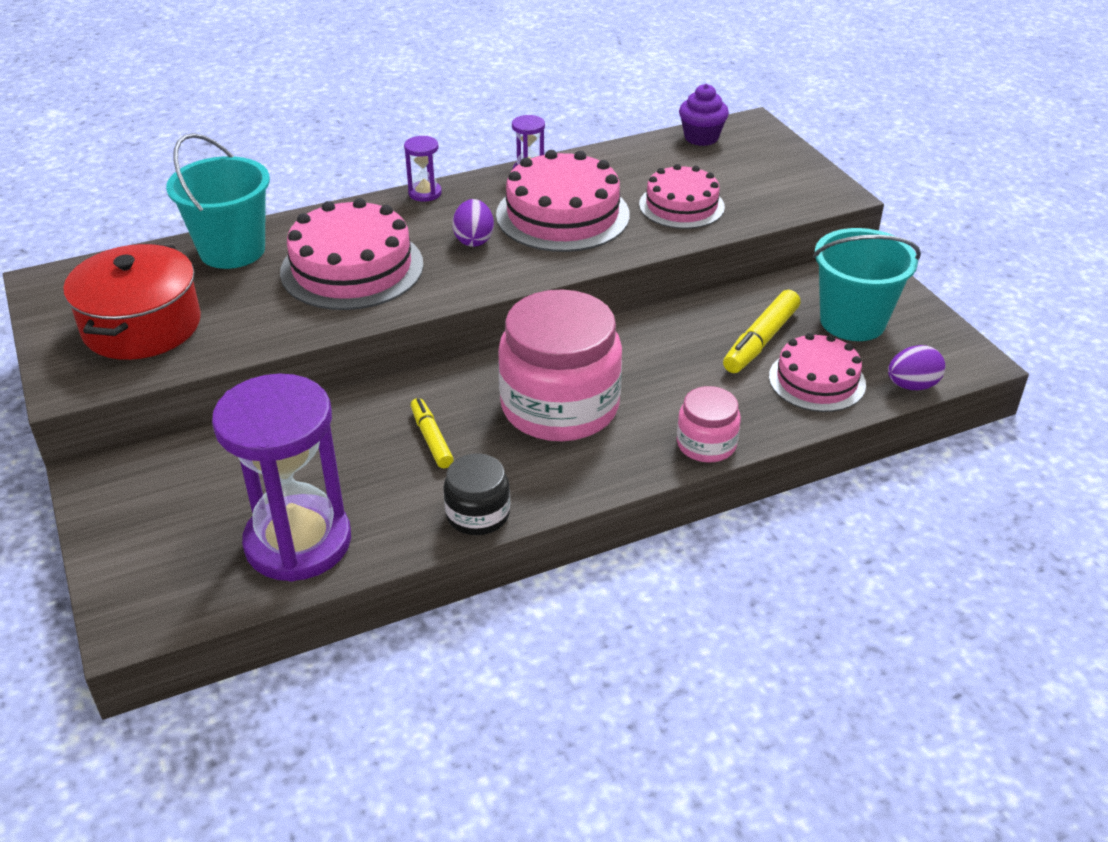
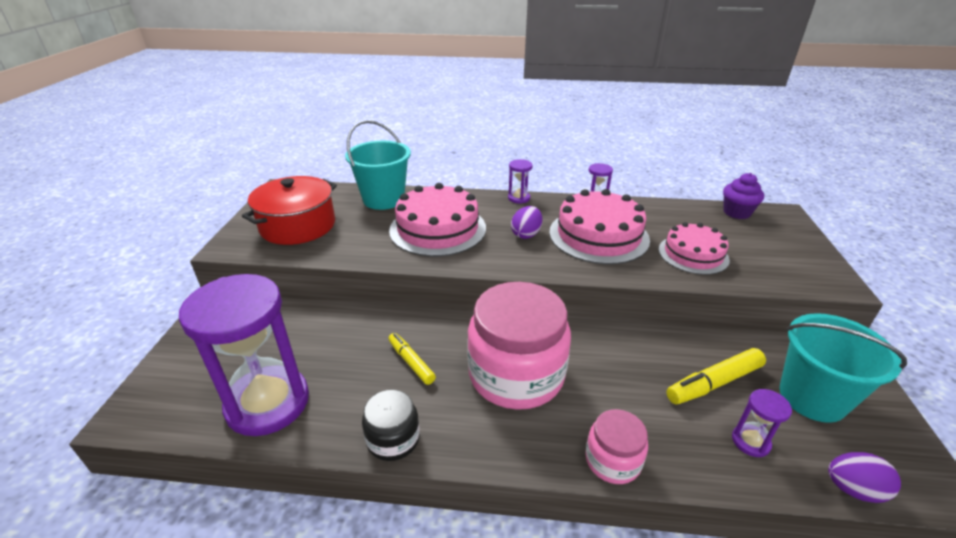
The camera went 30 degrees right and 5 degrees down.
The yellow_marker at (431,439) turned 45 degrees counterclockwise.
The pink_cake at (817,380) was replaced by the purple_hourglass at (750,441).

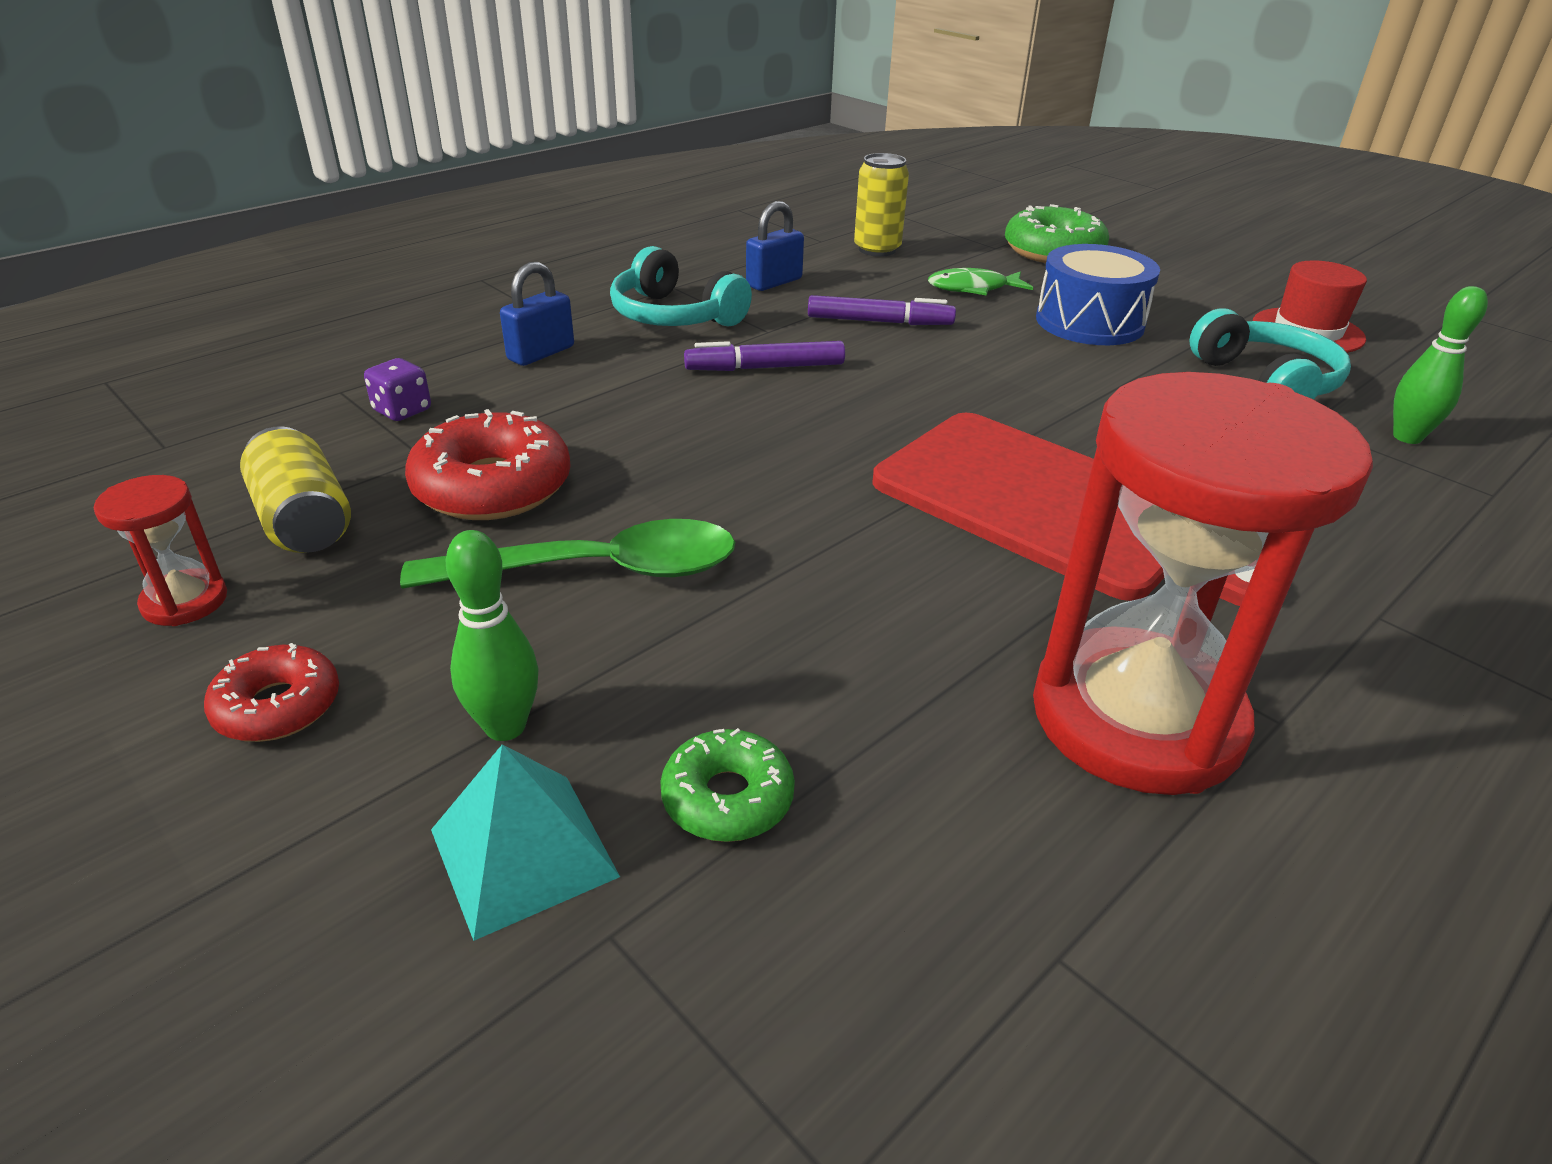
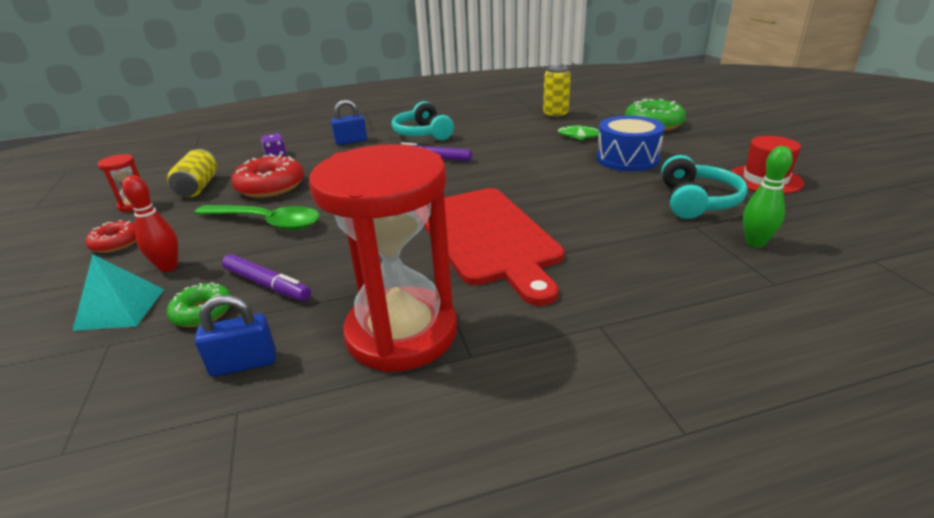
The camera went 30 degrees right and 5 degrees down.
The green_bowling_pin at (505,726) became the red_bowling_pin at (168,267).
The blue_padlock moved from (774,282) to (244,364).
The purple_marker moved from (879,322) to (267,284).

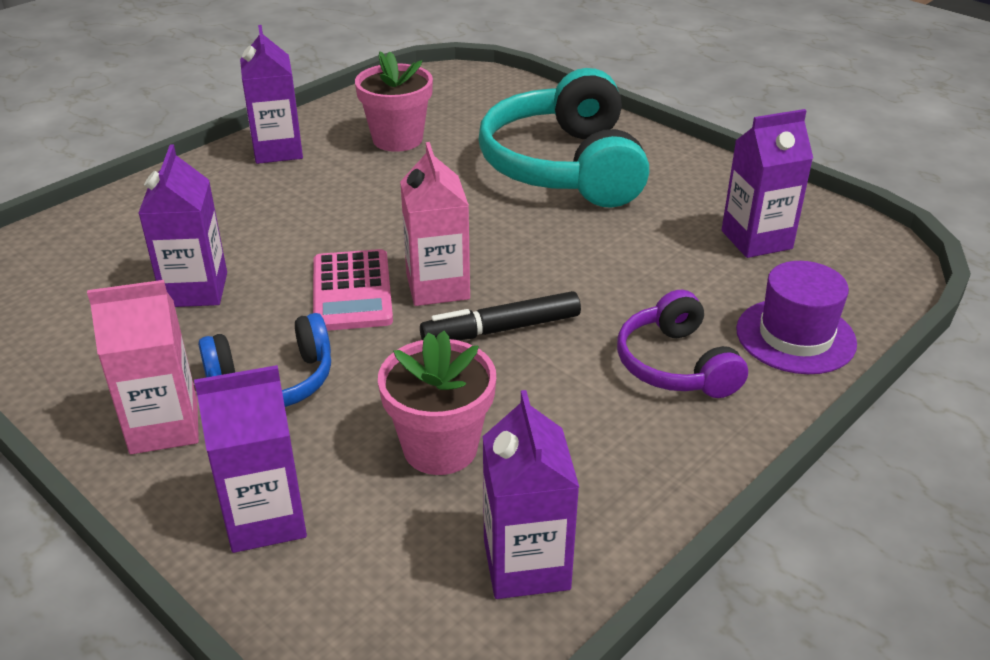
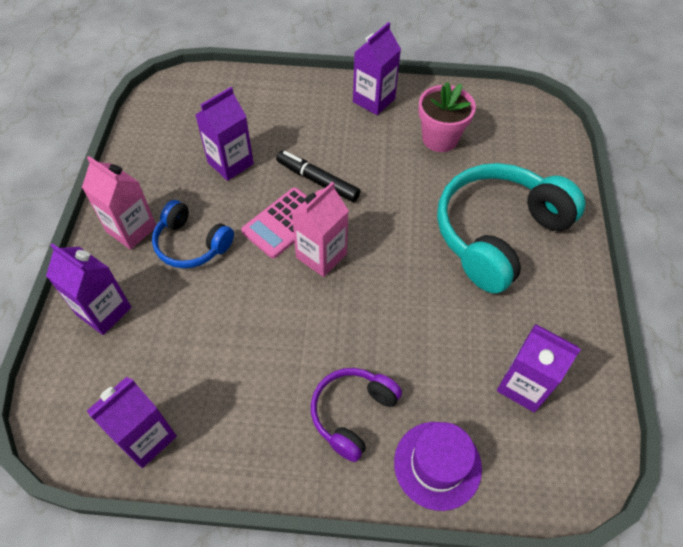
The camera went 50 degrees right and 20 degrees up.
The pink_flower_pot at (440,448) disappeared.
The black_marker moved from (501,329) to (317,181).

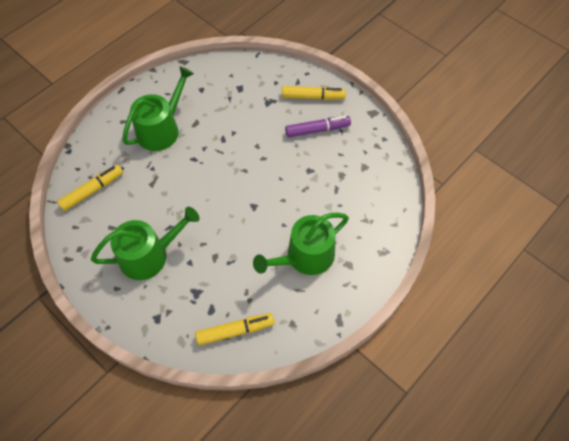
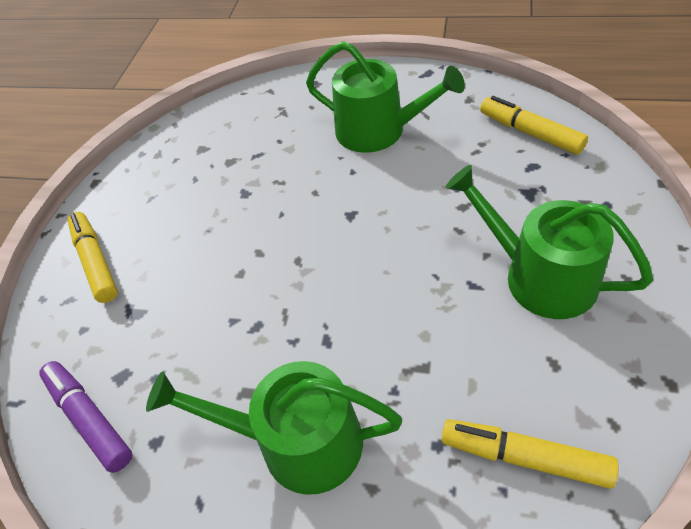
The camera went 115 degrees left and 10 degrees down.
The purple_marker moved from (317,130) to (89,419).

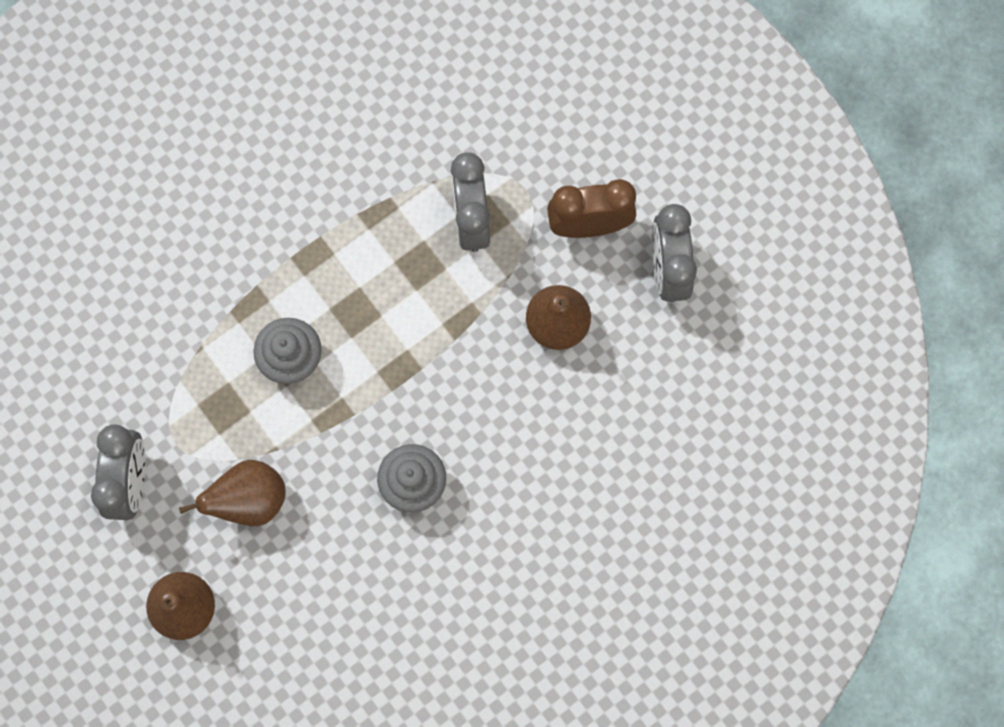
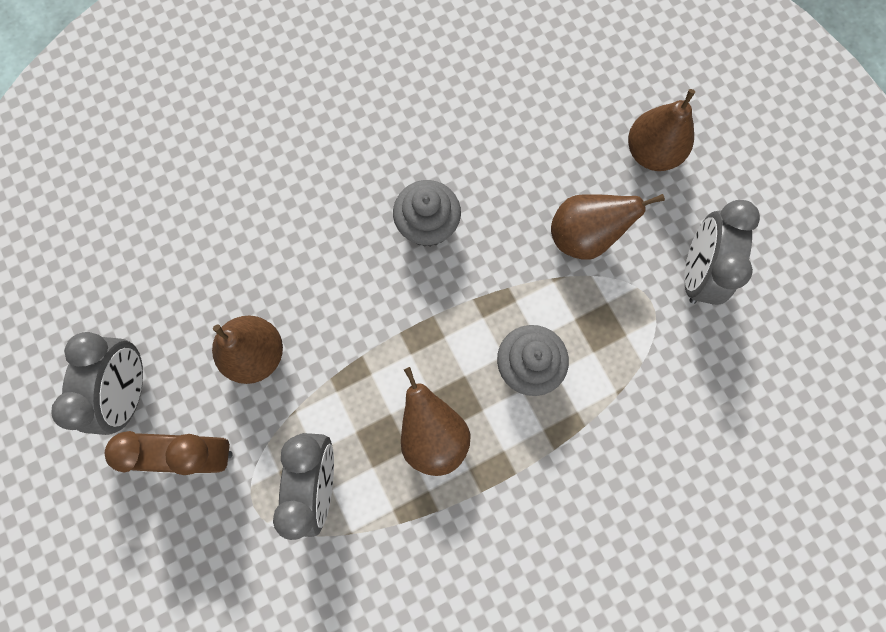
The camera went 170 degrees left and 0 degrees up.
The brown_pear at (433,434) appeared.

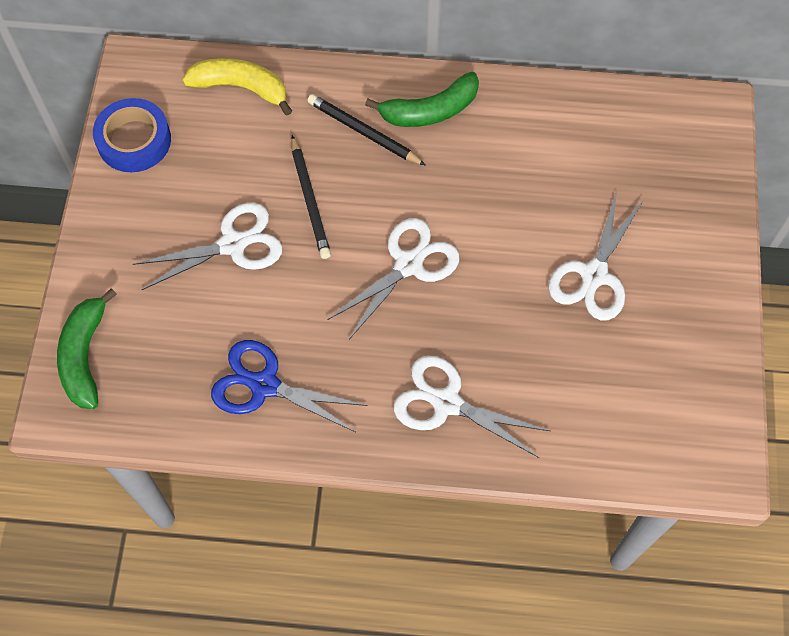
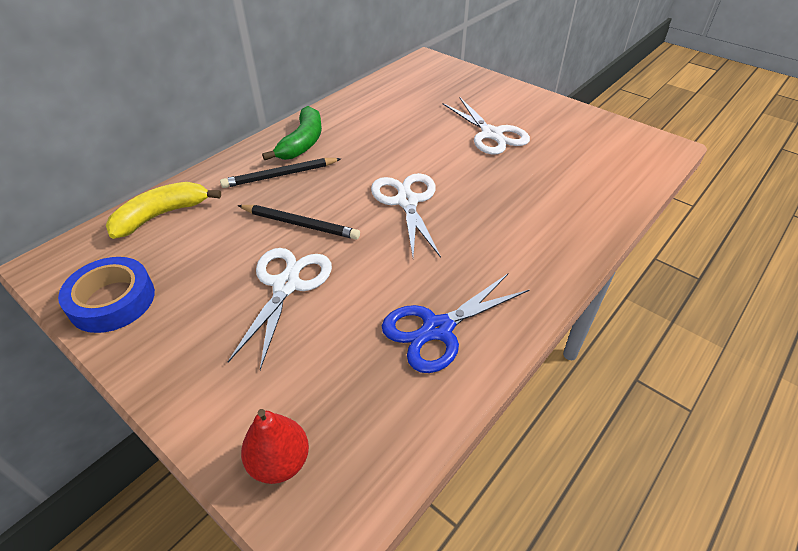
The camera went 55 degrees left and 20 degrees down.
The green_banana at (85,356) was replaced by the red_pear at (279,462).
The white_scissors at (446,402) disappeared.

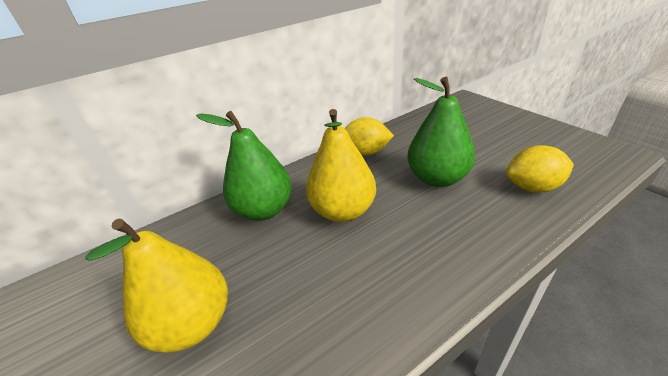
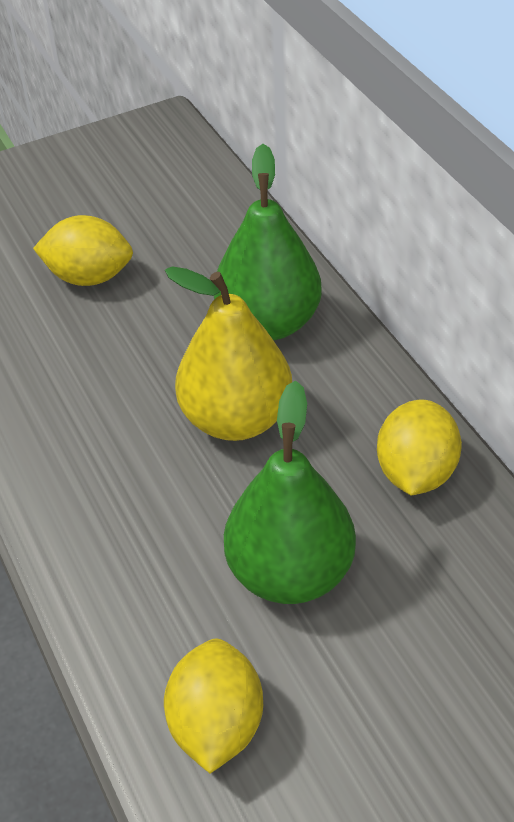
The camera went 95 degrees right and 10 degrees up.
The yellow_pear at (193,323) was replaced by the yellow_lemon at (89,277).

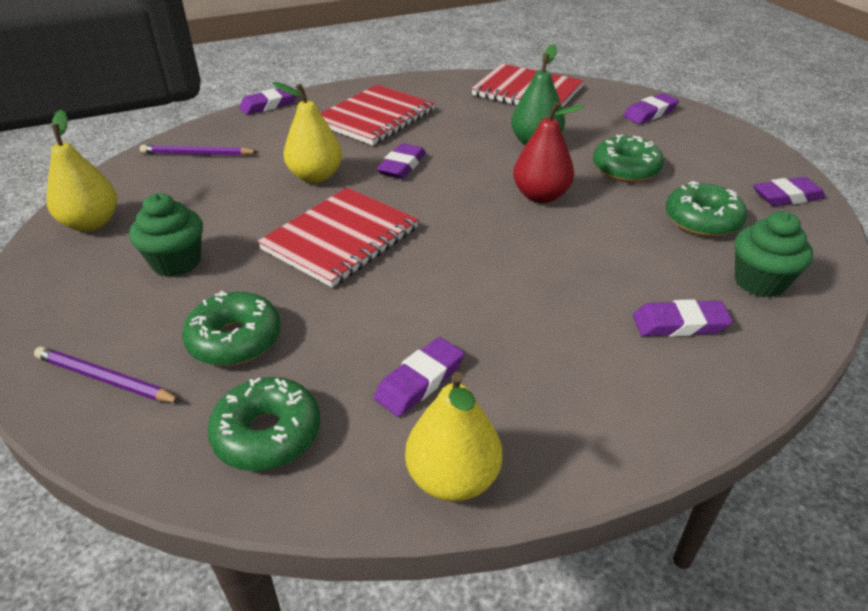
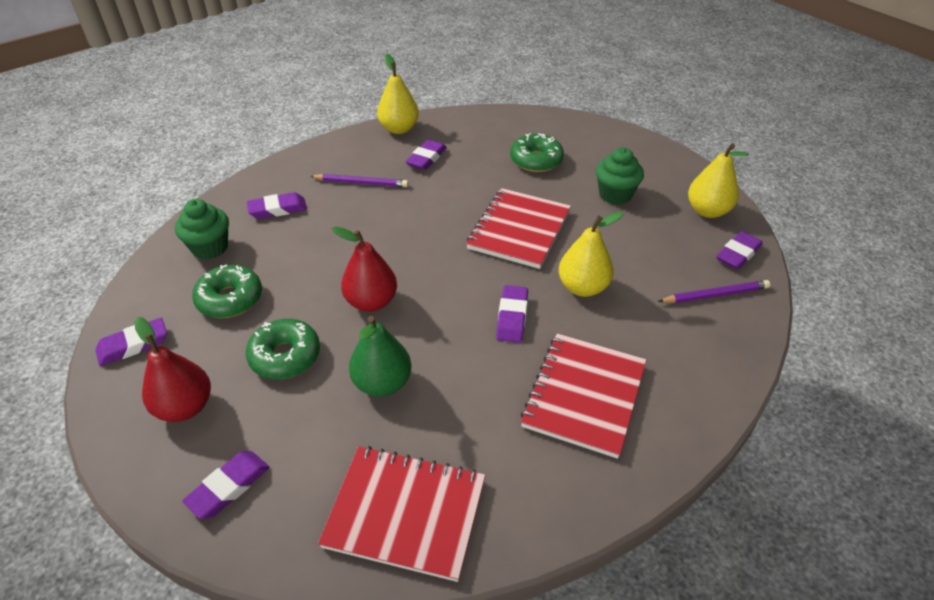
The camera went 165 degrees right and 5 degrees up.
The purple_pencil moved from (105,379) to (361,183).
The green_donut at (267,434) disappeared.
The purple_eraser moved from (269,105) to (738,254).
The red_pear at (185,407) appeared.

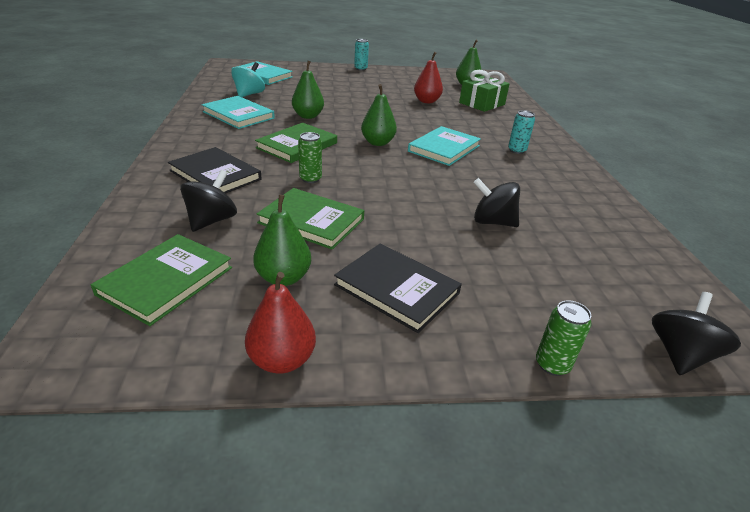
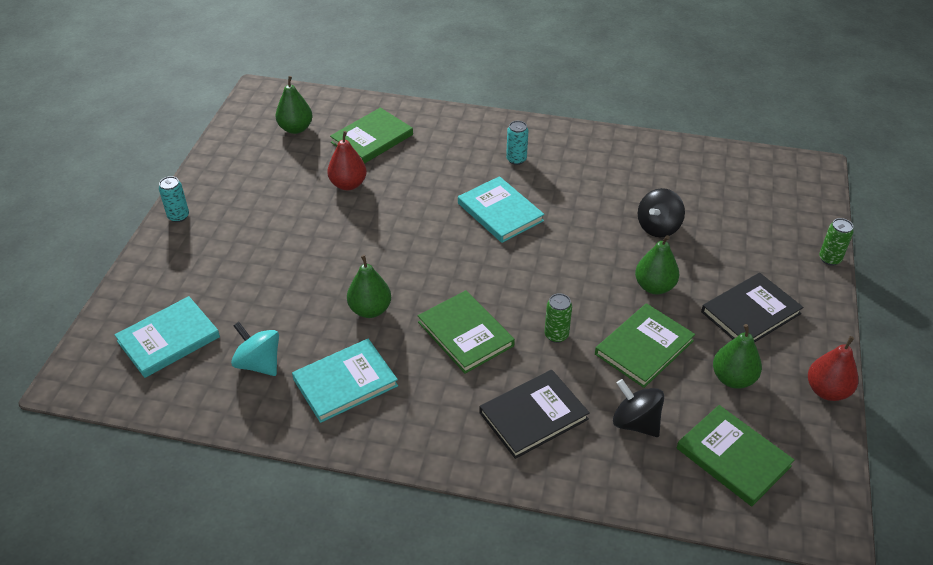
The camera went 70 degrees left and 10 degrees up.
The green_pear moved from (377,143) to (654,287).
The green_gift at (482,104) was replaced by the green_book at (372,138).
The black_spinning_top at (680,354) disappeared.

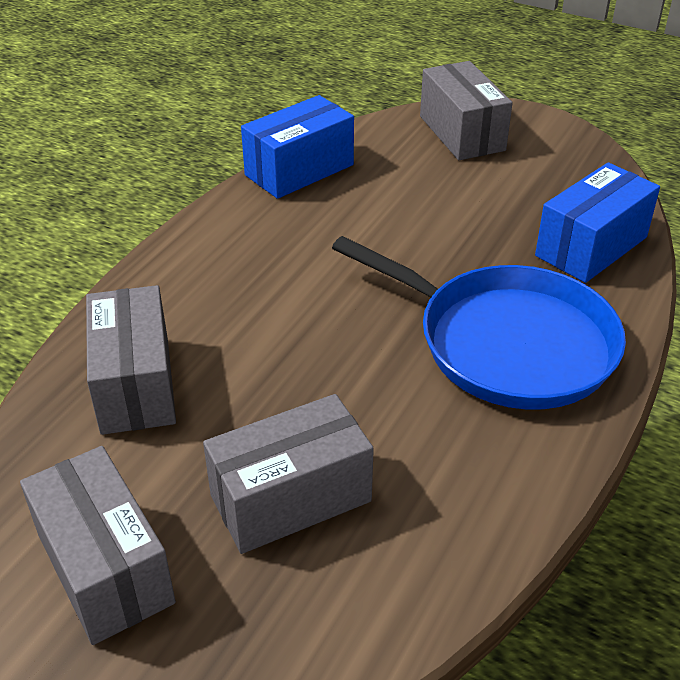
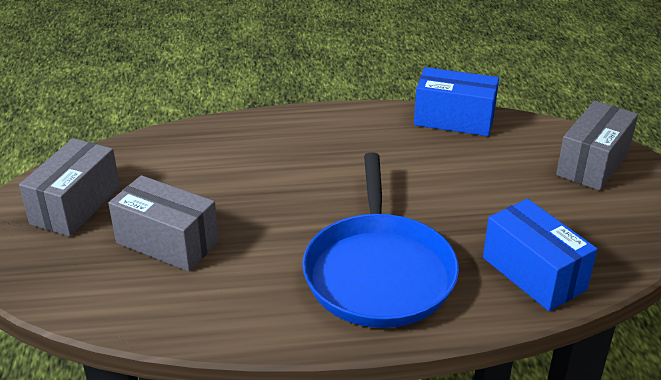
The camera went 55 degrees right and 5 degrees down.
The grey_box at (135,384) disappeared.
The blue_box at (591,246) turned 45 degrees clockwise.

